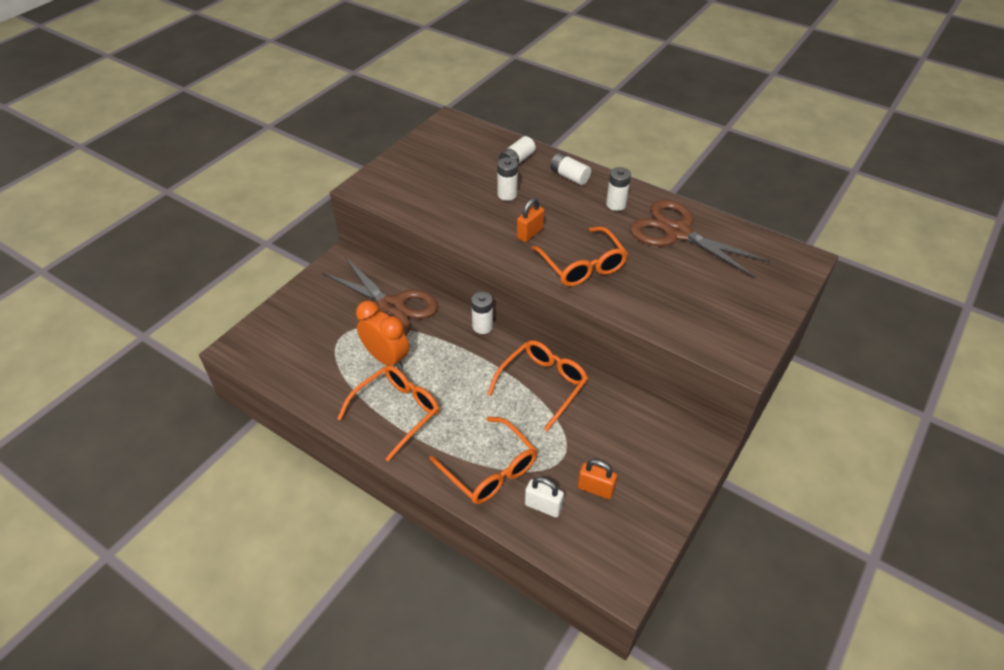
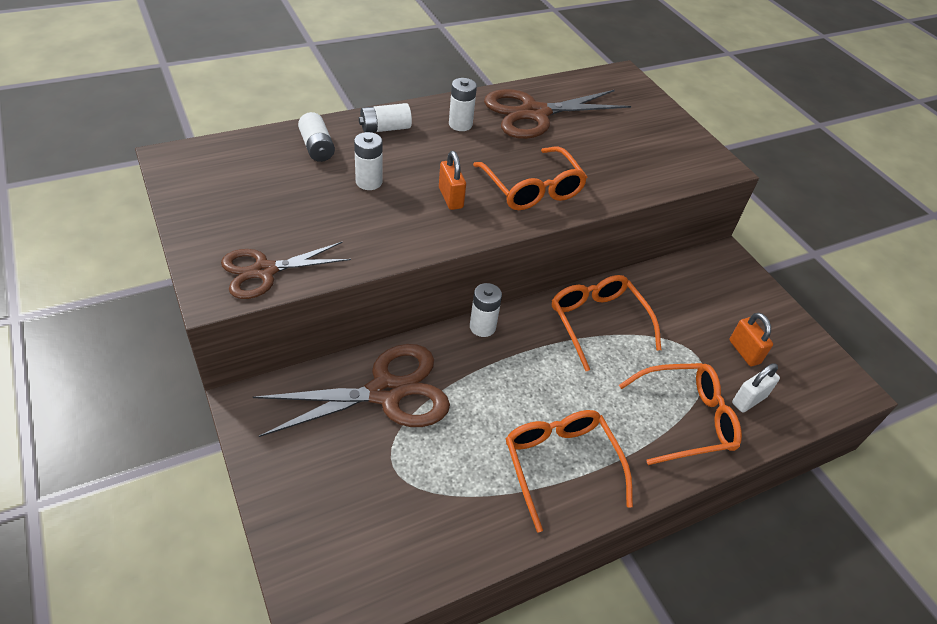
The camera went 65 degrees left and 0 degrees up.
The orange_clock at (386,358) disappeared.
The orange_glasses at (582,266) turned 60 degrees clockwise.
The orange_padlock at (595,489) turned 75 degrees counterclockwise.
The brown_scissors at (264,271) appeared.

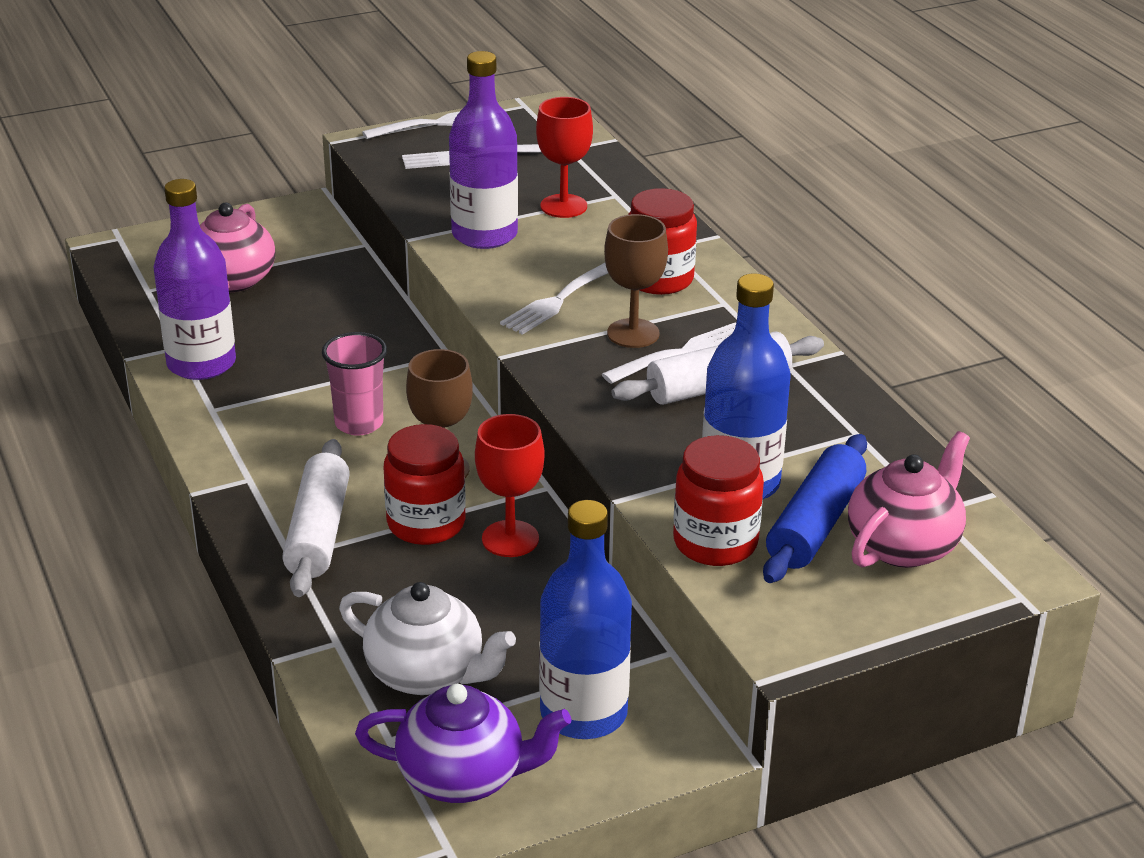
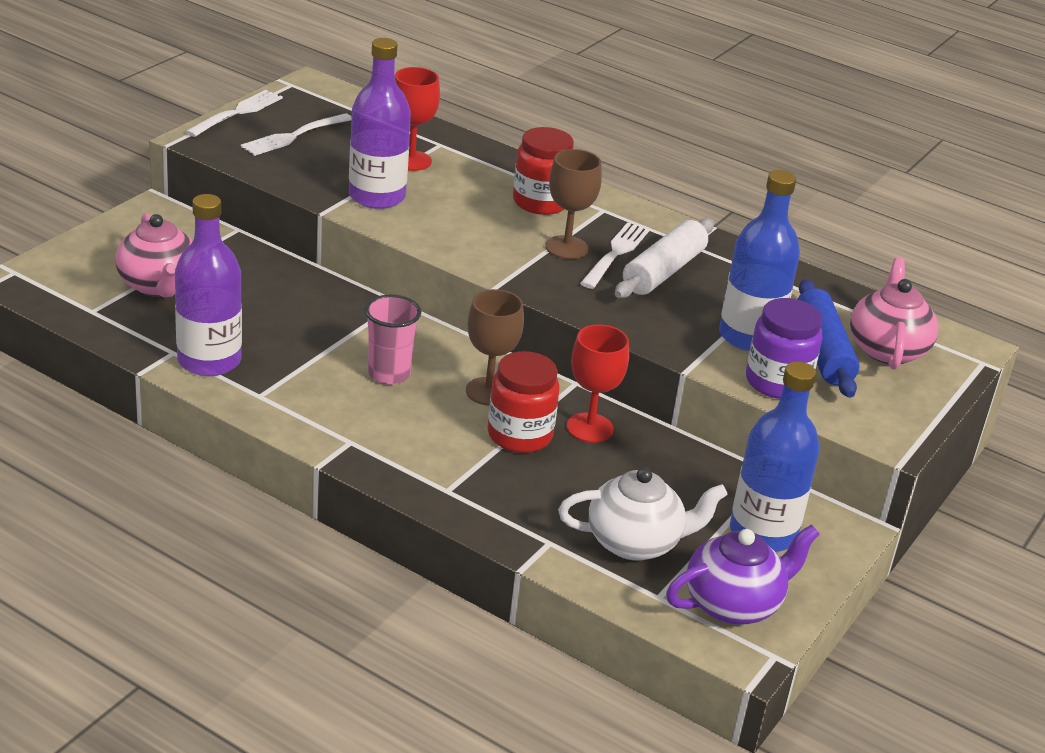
The camera went 35 degrees left and 0 degrees up.
The white_rolling_pin at (318,532) disappeared.
The white_fork at (559,299) disappeared.
The red_jar at (715,543) became the purple_jar at (777,382).

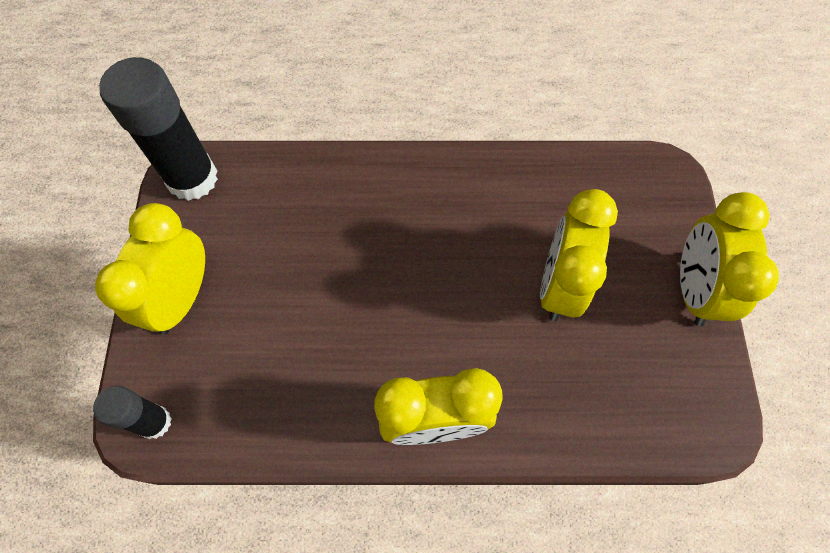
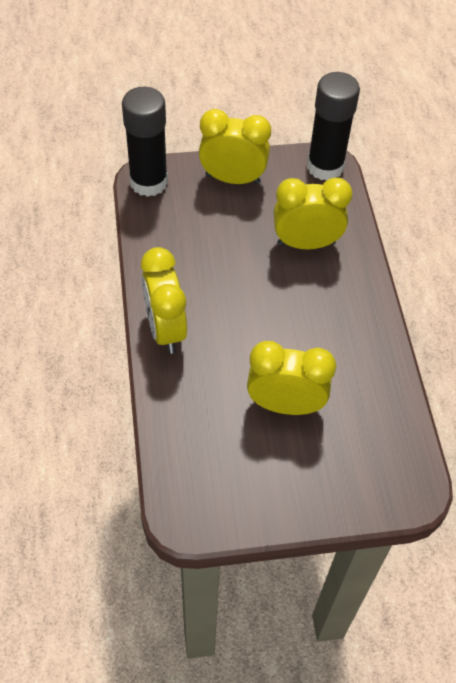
The camera went 80 degrees right and 10 degrees down.
The black_glue_stick at (155,422) changed to 1.81 times the size.
The yellow_clock moved from (694,289) to (306,243).

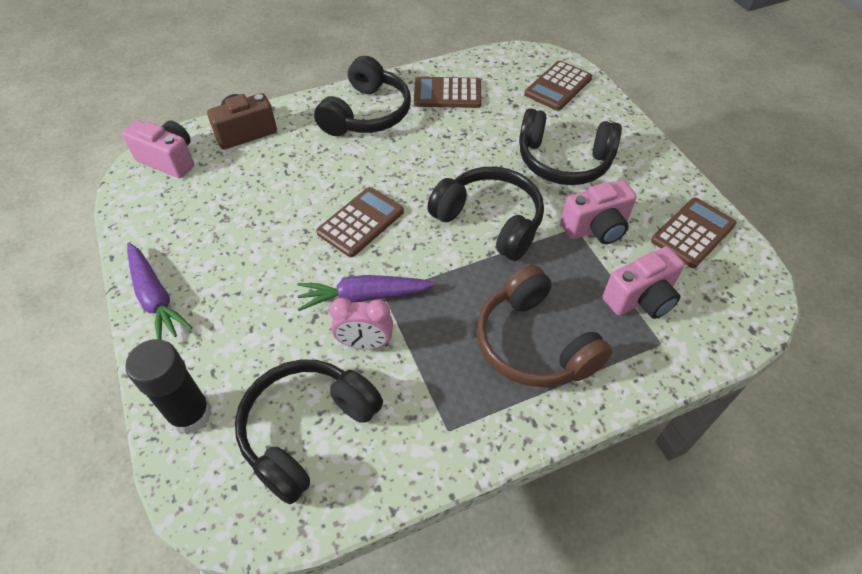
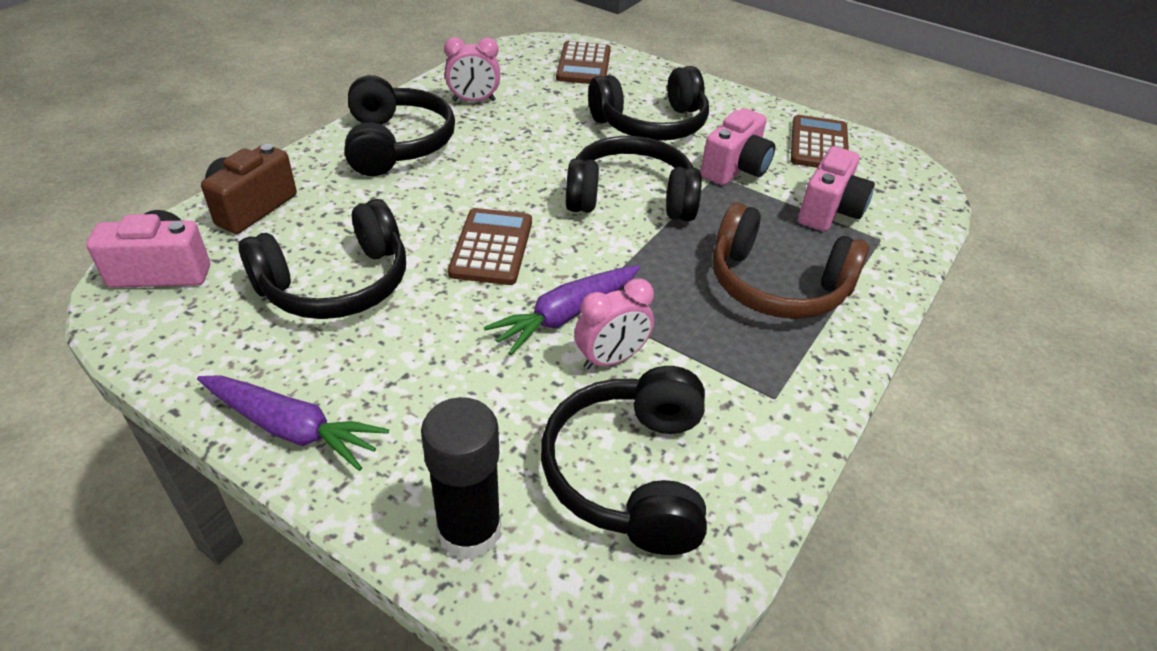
The camera went 35 degrees left and 10 degrees down.
The brown_calculator at (447,94) was replaced by the pink_clock at (474,100).
The black_headphones at (336,284) appeared.

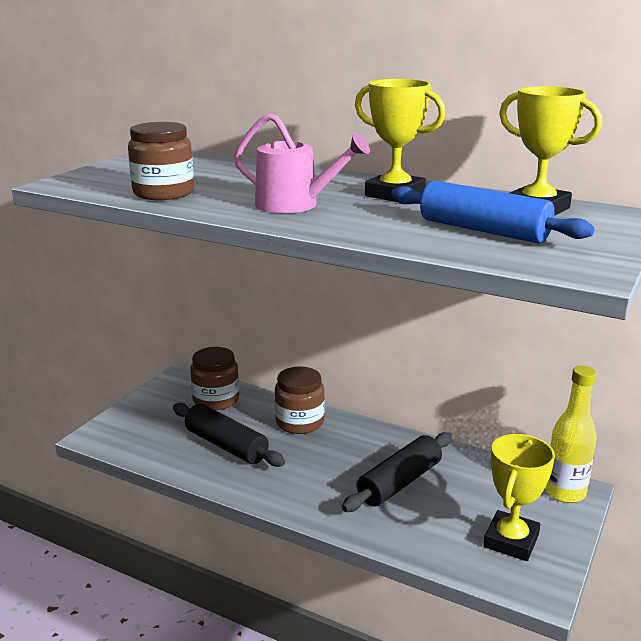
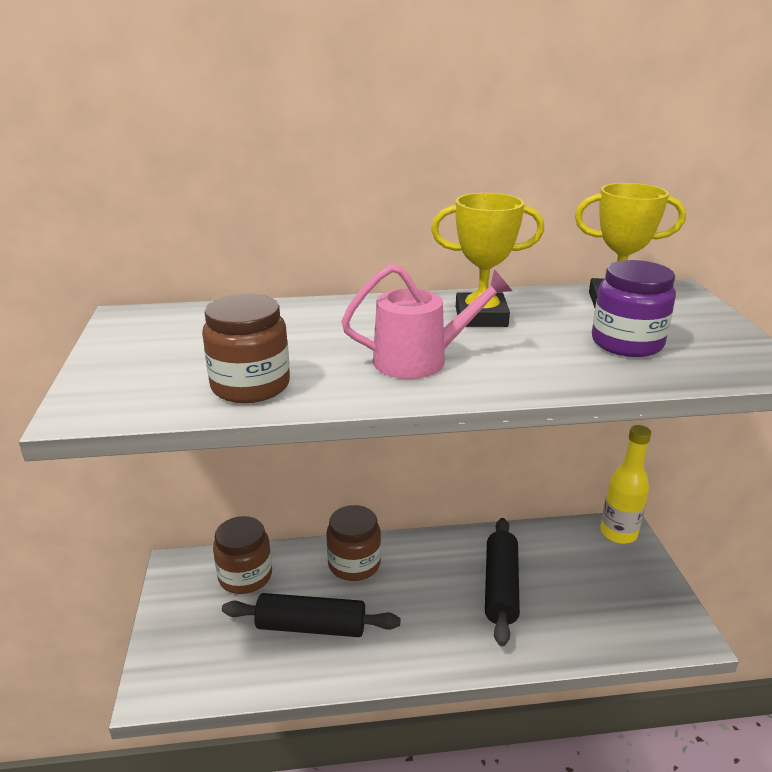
The camera went 35 degrees left and 5 degrees up.
The blue_rolling_pin at (483,230) was replaced by the purple_jar at (627,343).
The yellow_trophy at (511,541) disappeared.

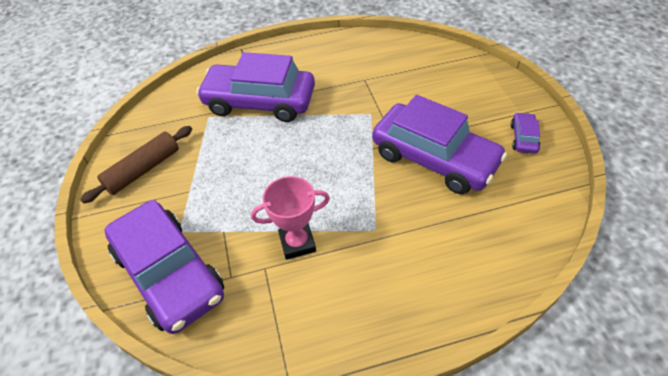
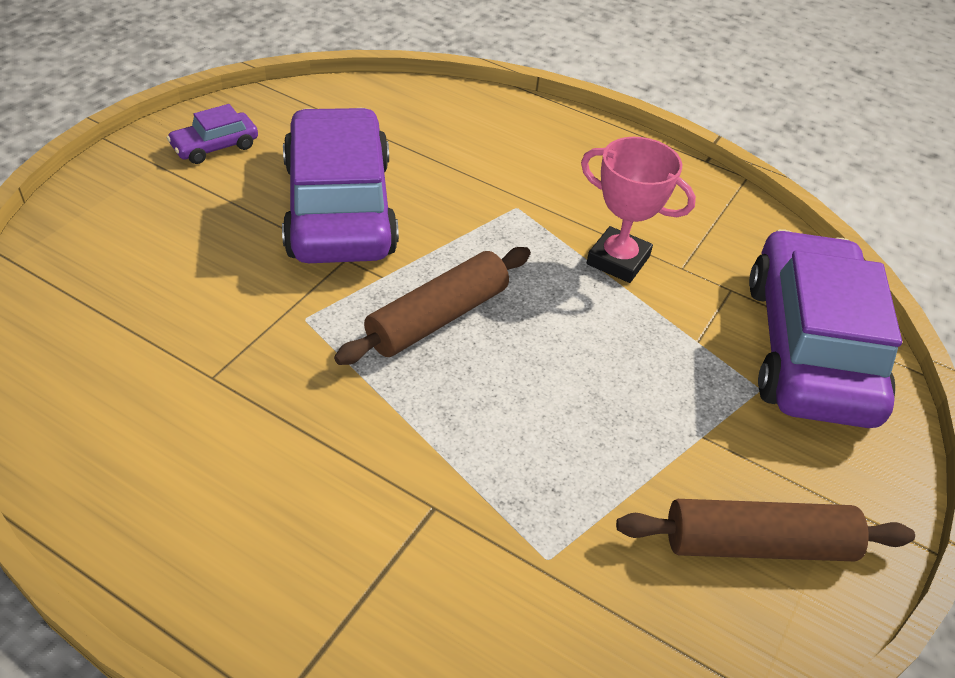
The camera went 140 degrees left and 5 degrees down.
The purple_car at (259,102) disappeared.
The brown_rolling_pin at (438,318) appeared.

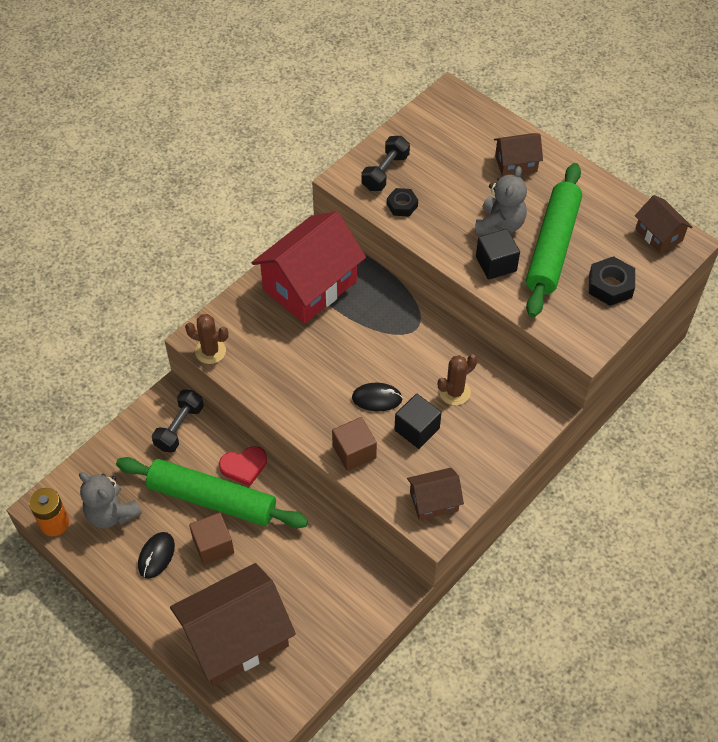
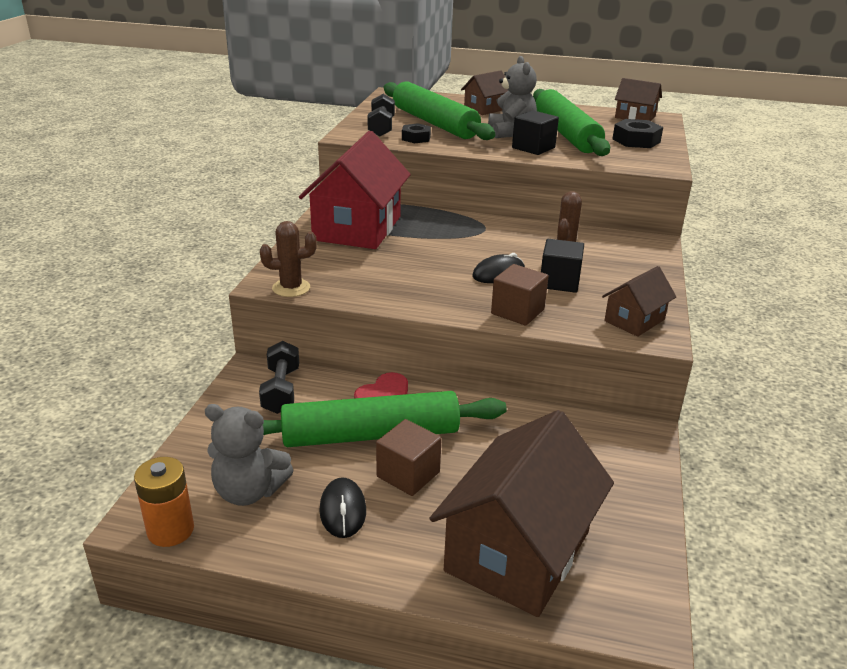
The camera went 30 degrees left and 25 degrees down.
The green_rolling_pin at (434,123) appeared.

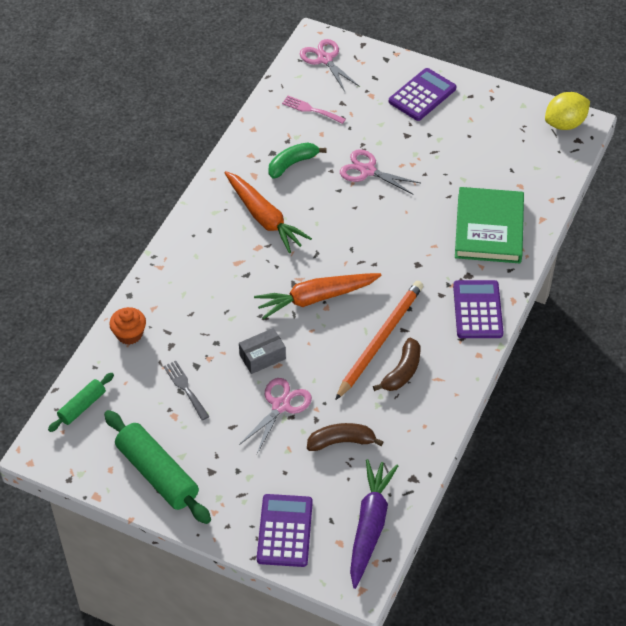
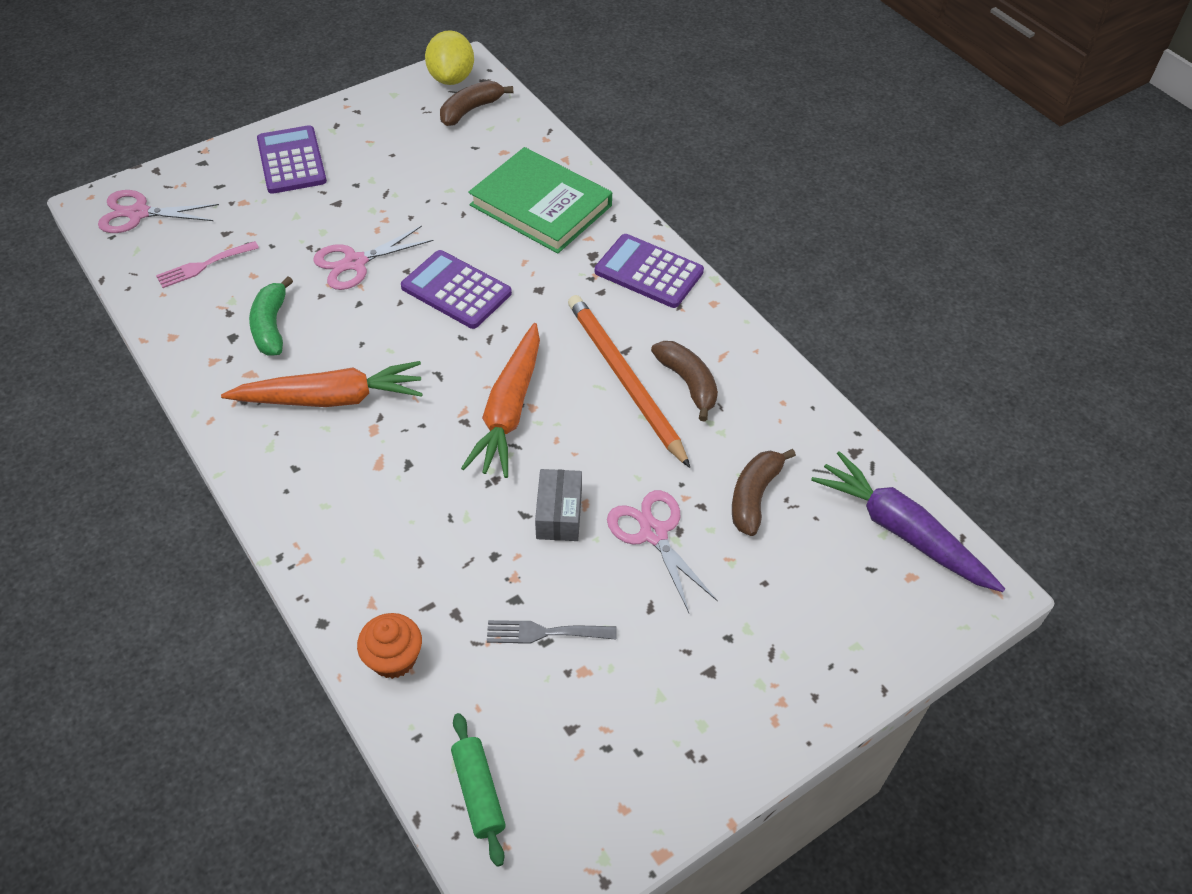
The camera went 60 degrees left and 0 degrees up.
The green_rolling_pin at (157,474) disappeared.
The purple_calculator moved from (284,531) to (456,290).
The brown_banana at (471,110) appeared.

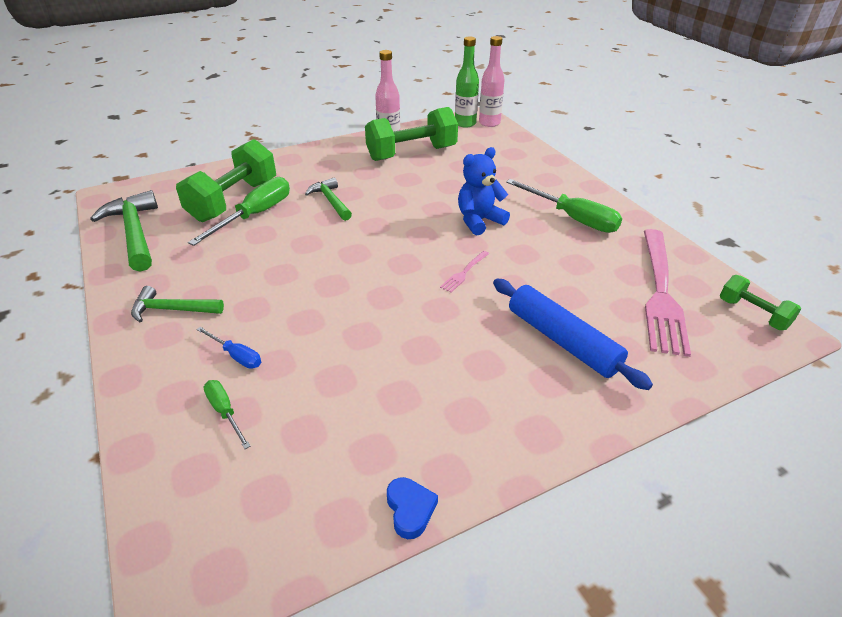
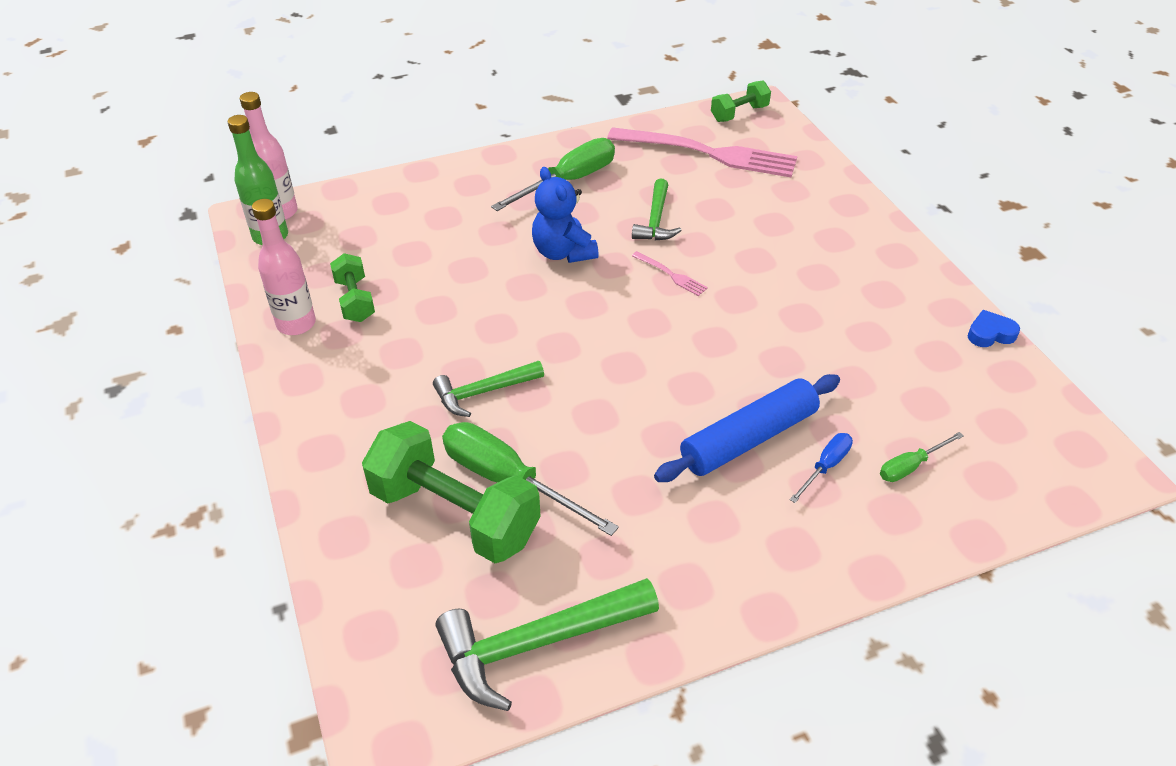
The camera went 85 degrees left and 5 degrees up.
The green_hammer moved from (172,310) to (656,220).
The green_dumbbell at (411,153) changed to 0.53 times the size.
The blue_rolling_pin moved from (562,340) to (748,439).

